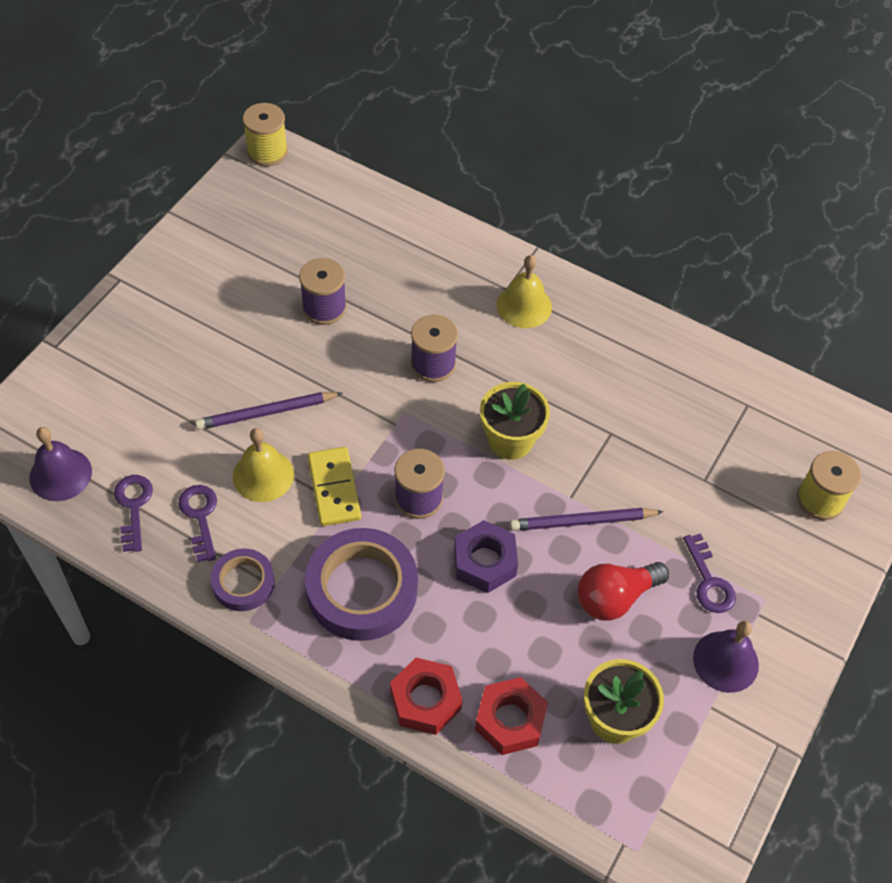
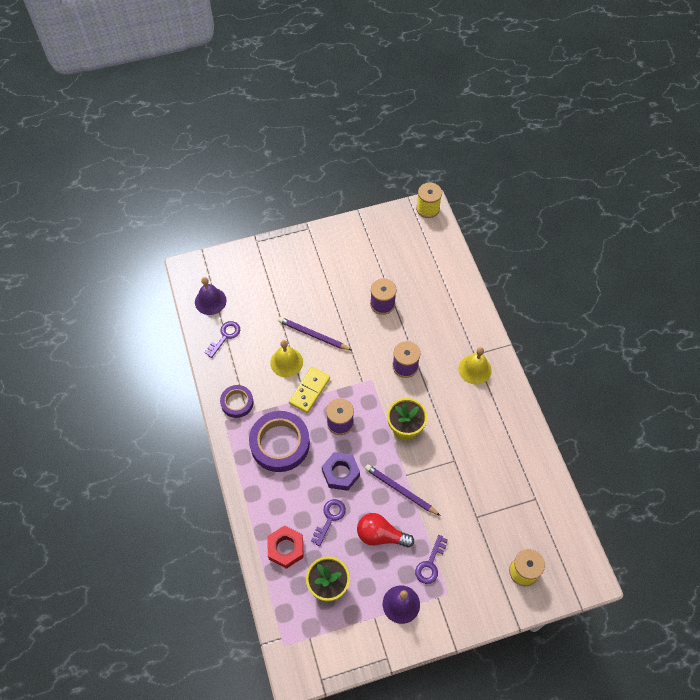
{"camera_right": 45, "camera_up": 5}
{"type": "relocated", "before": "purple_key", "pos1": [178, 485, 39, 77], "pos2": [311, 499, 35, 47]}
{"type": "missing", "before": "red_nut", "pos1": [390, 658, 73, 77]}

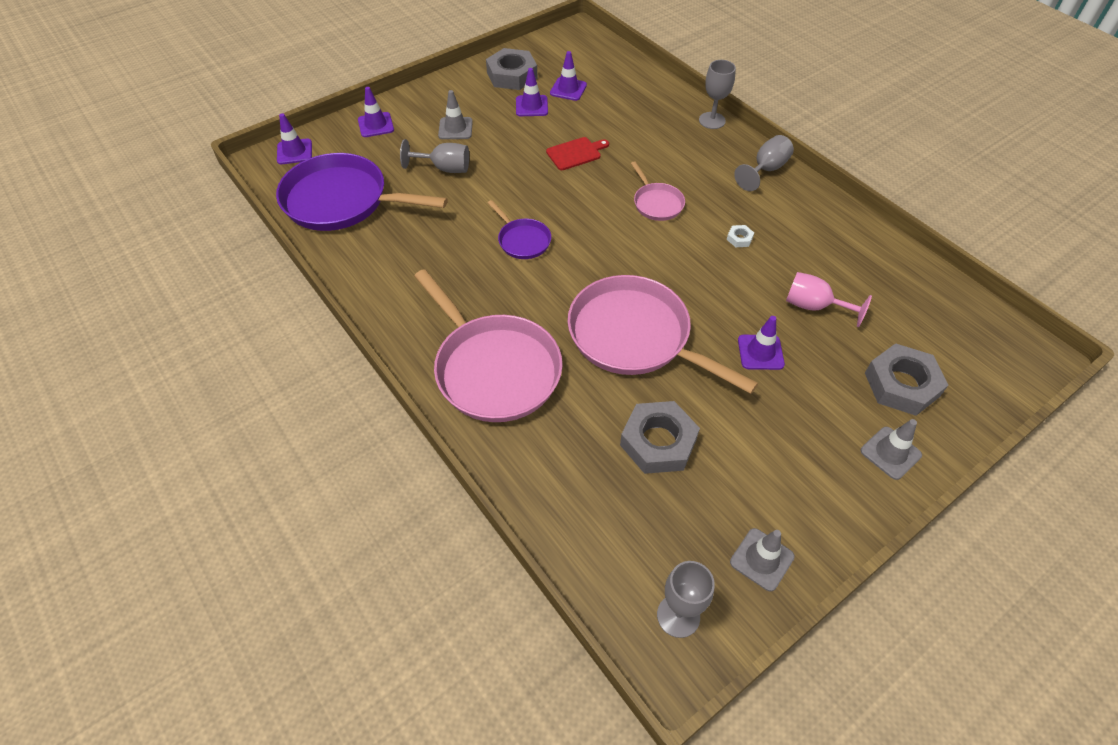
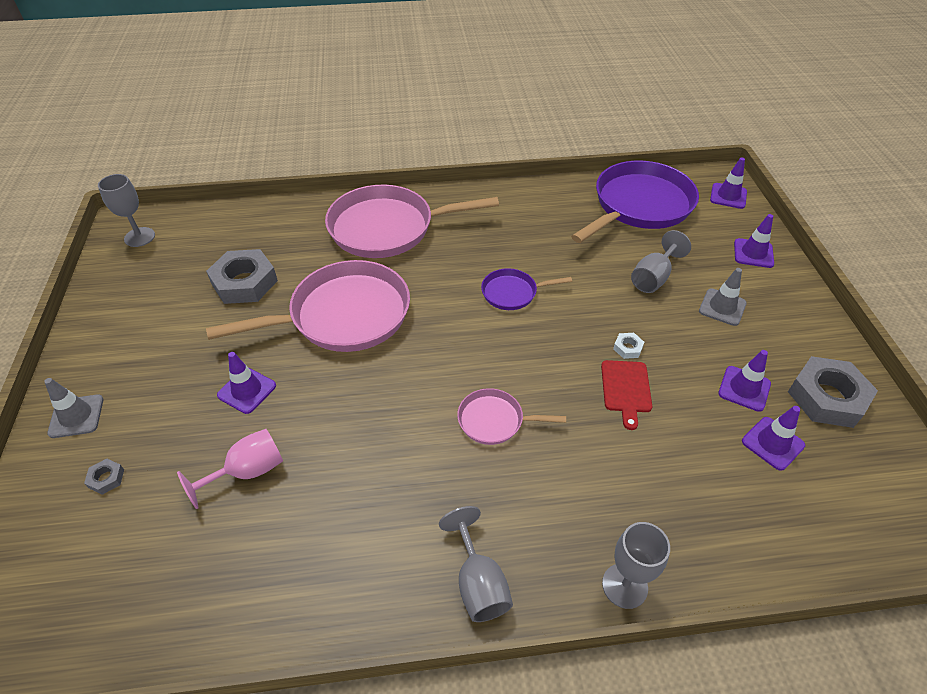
{"camera_right": 120, "camera_up": -5}
{"type": "relocated", "before": "white_nut", "pos1": [727, 225, 27, 22], "pos2": [613, 333, 31, 26]}
{"type": "missing", "before": "grey_traffic_cone", "pos1": [730, 528, 65, 63]}
{"type": "size", "before": "grey_nut", "pos1": [865, 343, 83, 73], "pos2": [84, 459, 40, 36], "scale": 0.42}

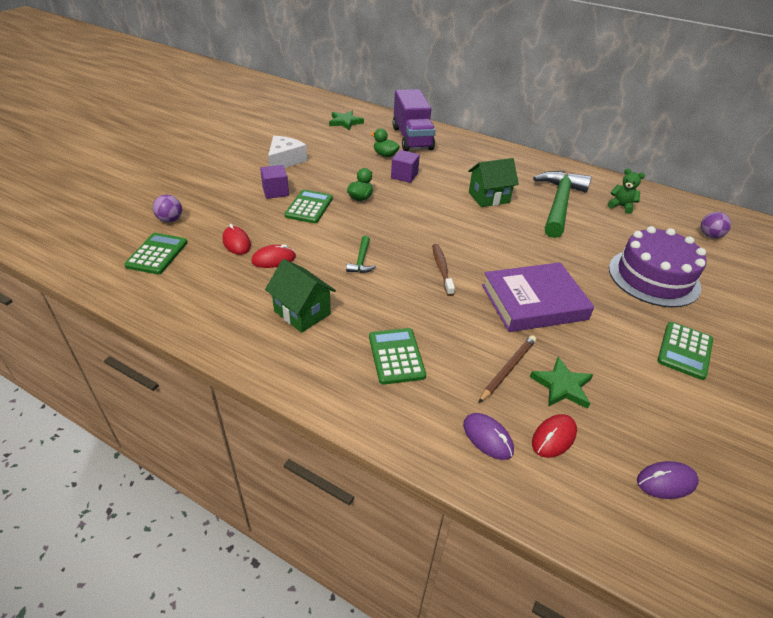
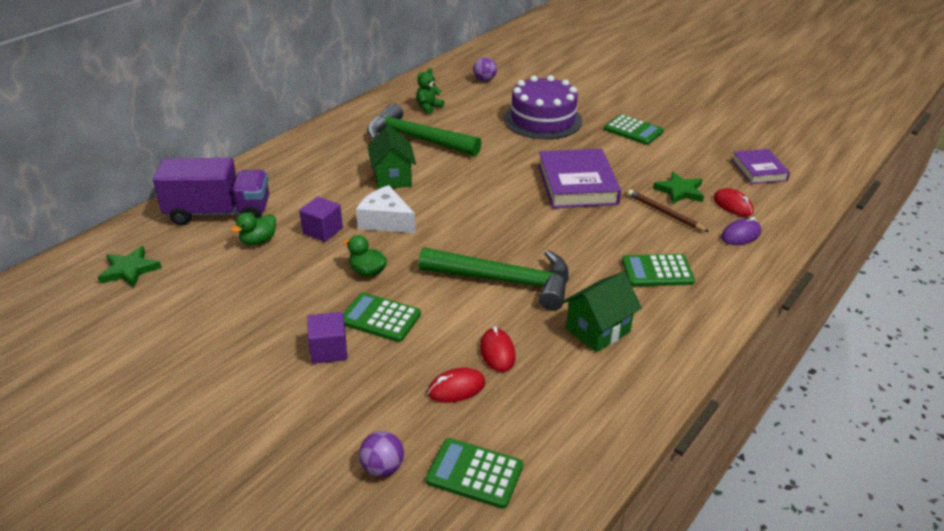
{"camera_right": -80, "camera_up": -5}
{"type": "relocated", "before": "white_cheese", "pos1": [268, 136, 39, 32], "pos2": [356, 185, 60, 48]}
{"type": "size", "before": "green_hammer", "pos1": [346, 236, 30, 37], "pos2": [418, 247, 151, 64], "scale": 2.34}
{"type": "missing", "before": "brown_toothbrush", "pos1": [432, 244, 23, 52]}
{"type": "exchanged", "before": "purple_mouse", "after": "purple_book", "pos1": [637, 461, 62, 38], "pos2": [732, 149, 58, 35]}

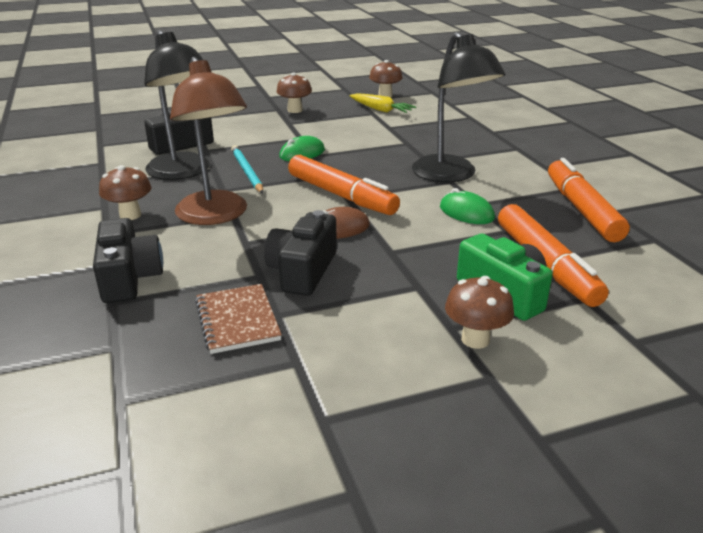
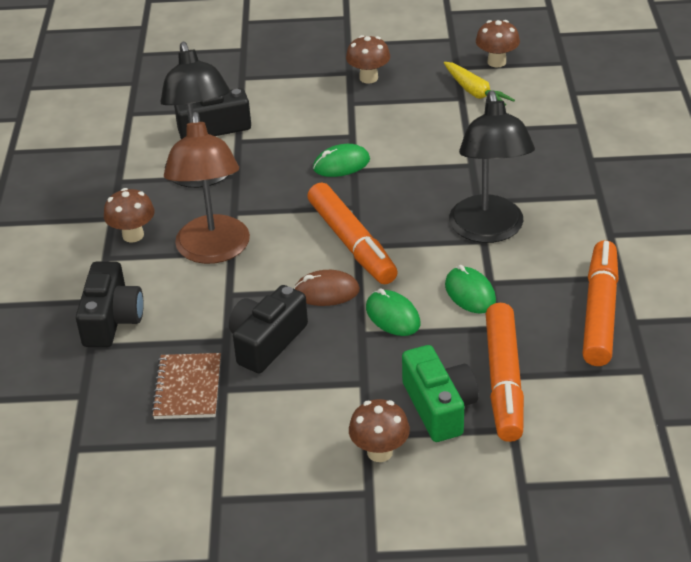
{"camera_right": 20, "camera_up": 10}
{"type": "missing", "before": "turquoise_pencil", "pos1": [231, 146, 32, 47]}
{"type": "appeared", "after": "green_mouse", "pos2": [366, 288, 54, 48]}

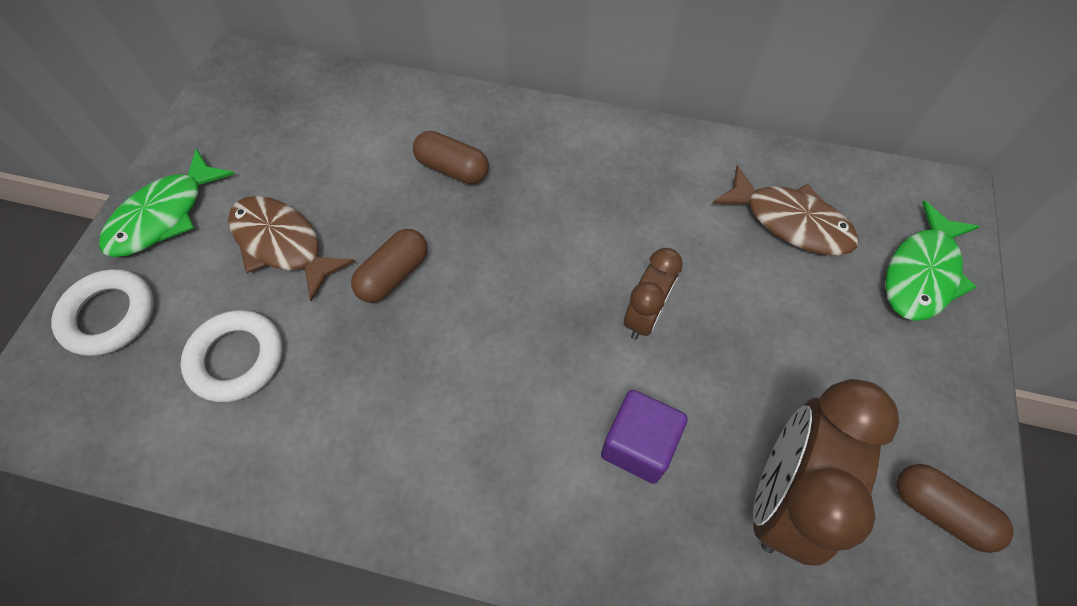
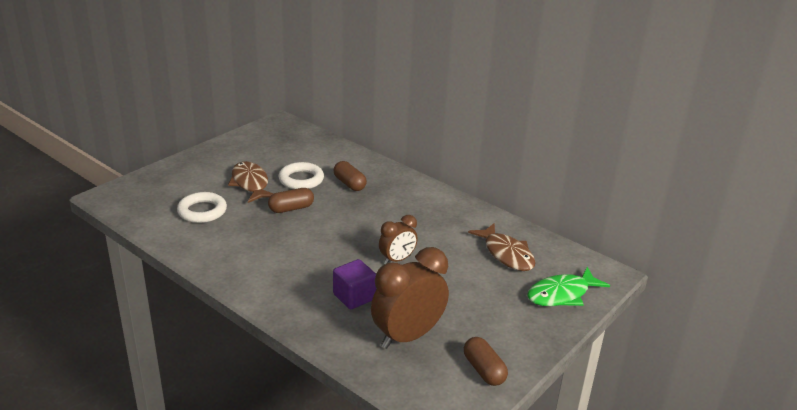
{"camera_right": 25, "camera_up": -30}
{"type": "relocated", "before": "white_ring", "pos1": [51, 269, 103, 87], "pos2": [279, 162, 45, 27]}
{"type": "missing", "before": "green_fish", "pos1": [99, 148, 136, 109]}

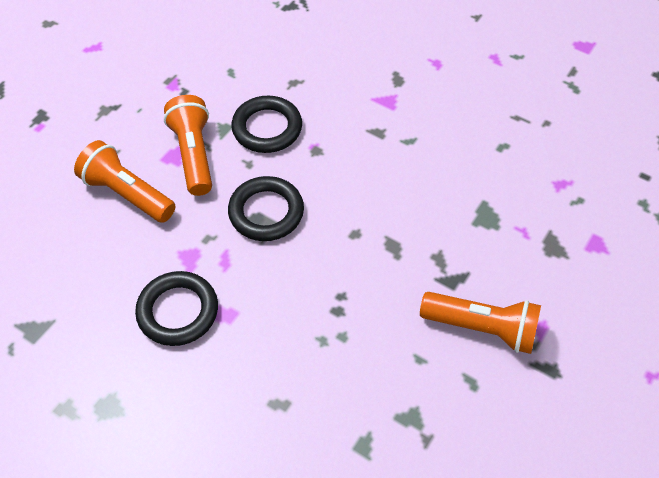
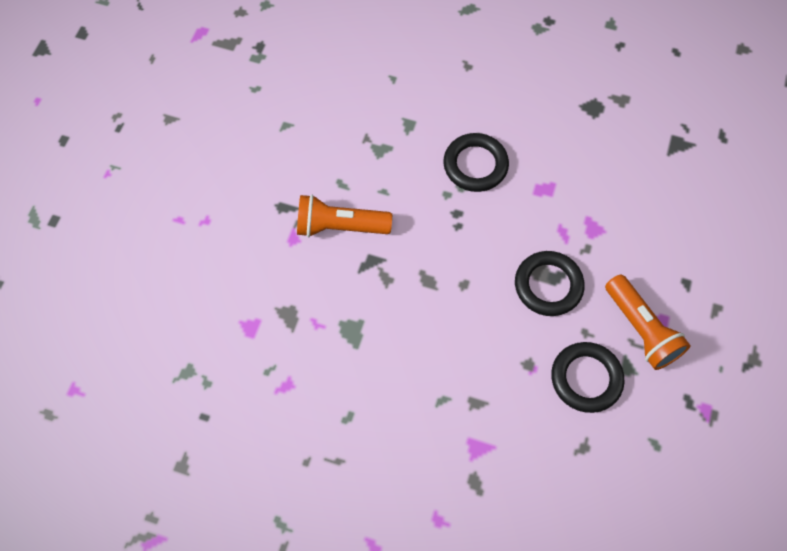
{"camera_right": 165, "camera_up": 10}
{"type": "missing", "before": "orange_flashlight", "pos1": [74, 140, 102, 83]}
{"type": "relocated", "before": "black_ring", "pos1": [135, 271, 83, 75], "pos2": [443, 133, 66, 59]}

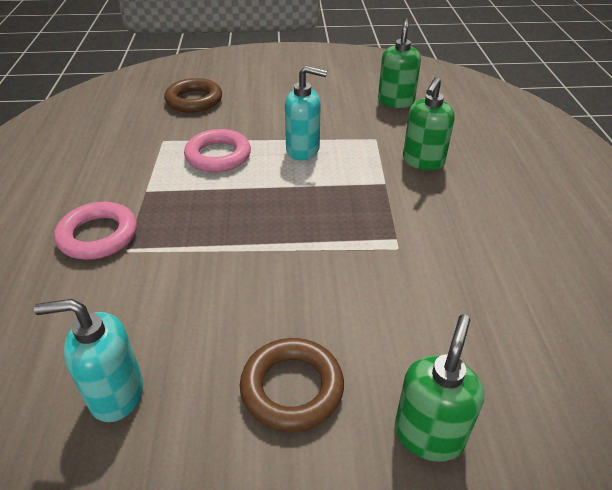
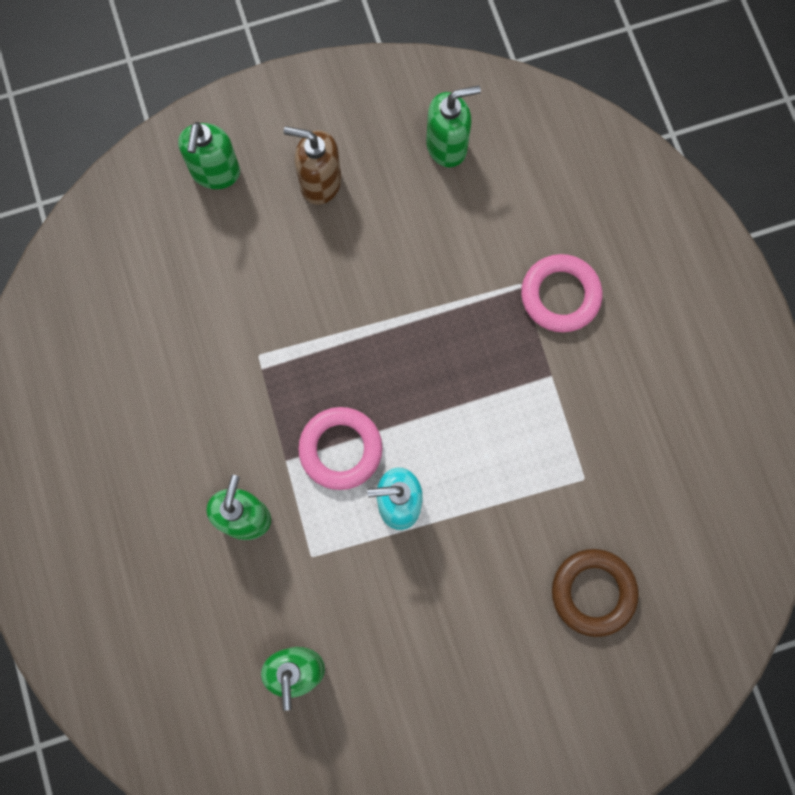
{"camera_right": 165, "camera_up": 35}
{"type": "colour", "before": "turquoise_soap_dispenser", "after": "green_soap_dispenser", "pos1": [34, 299, 109, 123], "pos2": [426, 85, 55, 82]}
{"type": "relocated", "before": "pink_ring", "pos1": [184, 129, 67, 43], "pos2": [298, 407, 85, 83]}
{"type": "exchanged", "before": "brown_ring", "after": "brown_soap_dispenser", "pos1": [240, 338, 104, 94], "pos2": [284, 126, 57, 79]}

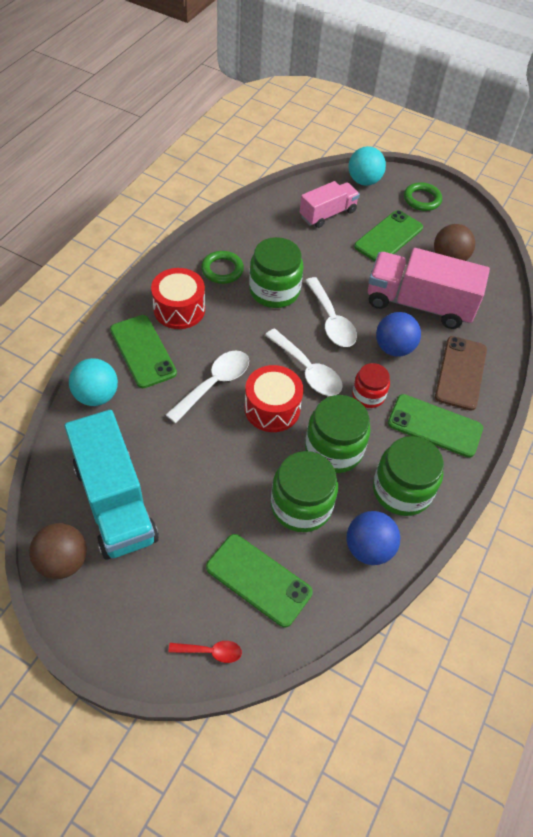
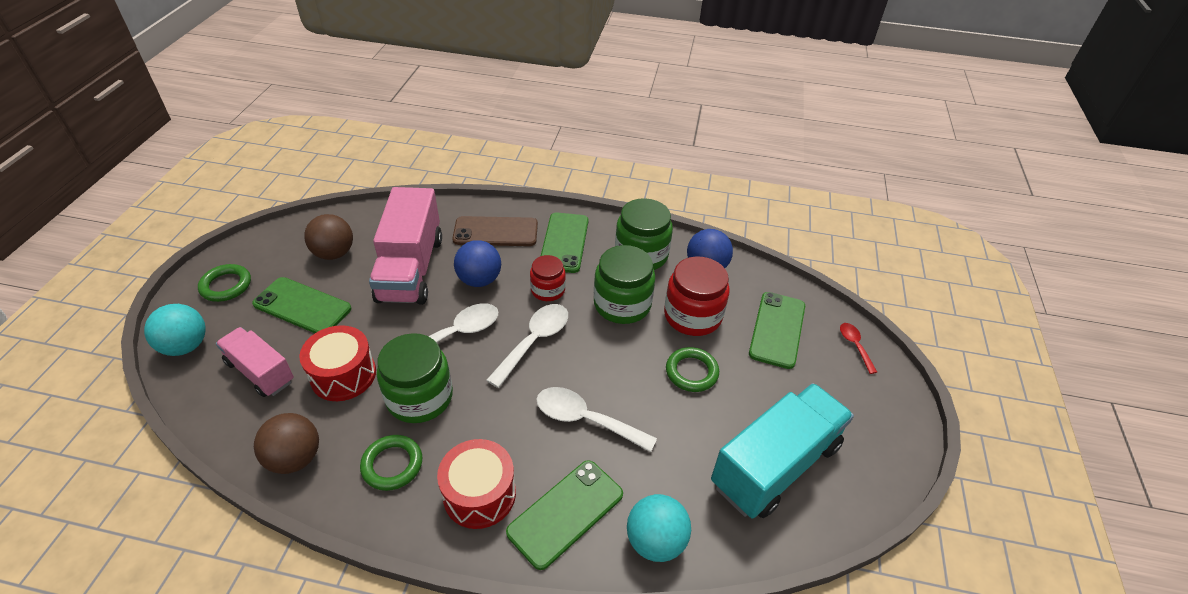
{"camera_right": -105, "camera_up": -10}
{"type": "relocated", "before": "brown_ball", "pos1": [29, 523, 58, 56], "pos2": [254, 413, 65, 61]}
{"type": "relocated", "before": "red_drum", "pos1": [245, 365, 59, 67], "pos2": [299, 325, 77, 76]}
{"type": "colour", "before": "green_jar", "after": "red_jar", "pos1": [271, 451, 67, 81], "pos2": [664, 256, 66, 80]}
{"type": "appeared", "after": "green_ring", "pos2": [666, 347, 53, 45]}

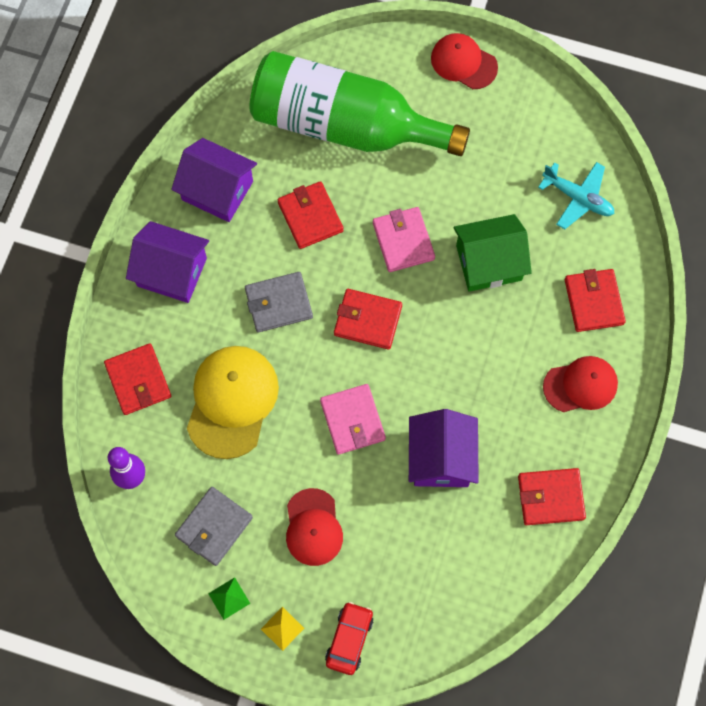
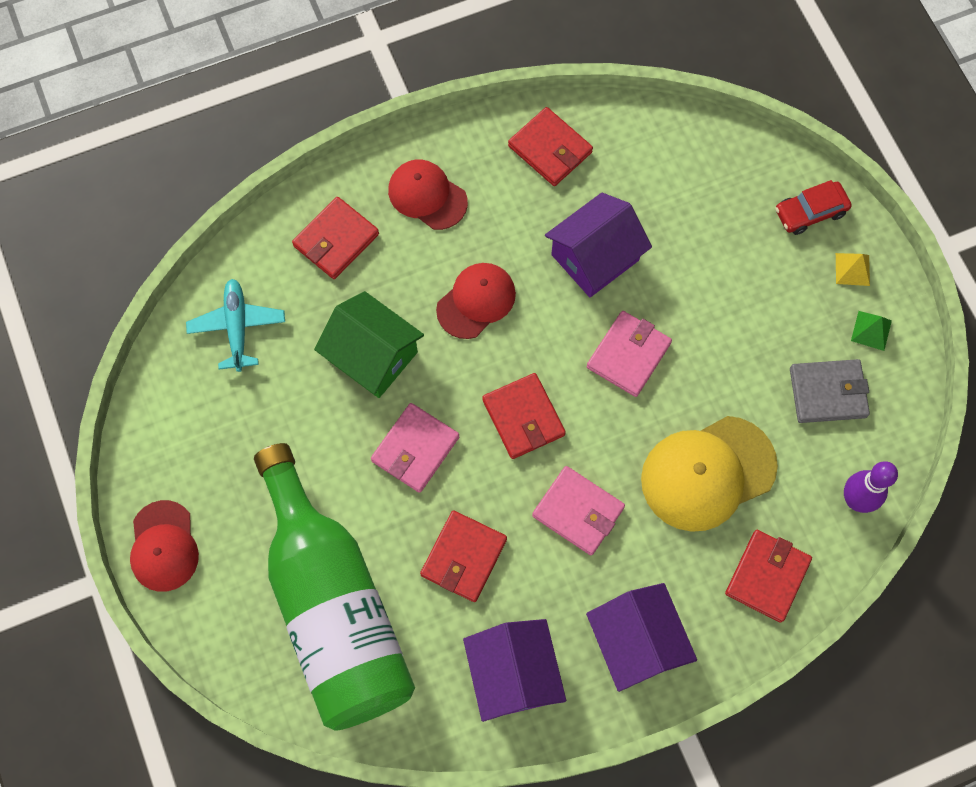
{"camera_right": -130, "camera_up": 0}
{"type": "colour", "before": "grey_wallet", "after": "pink_wallet", "pos1": [245, 272, 68, 61], "pos2": [532, 466, 93, 89]}
{"type": "relocated", "before": "red_cap", "pos1": [286, 488, 57, 78], "pos2": [436, 263, 80, 76]}

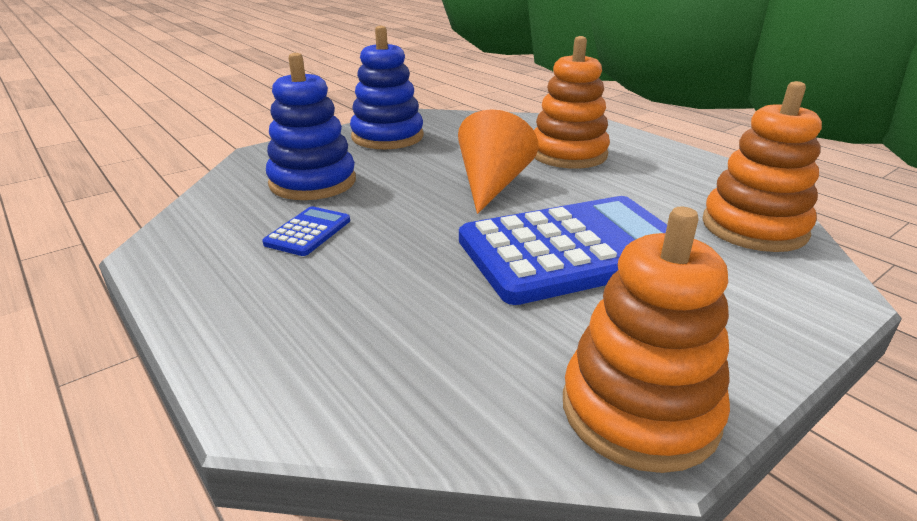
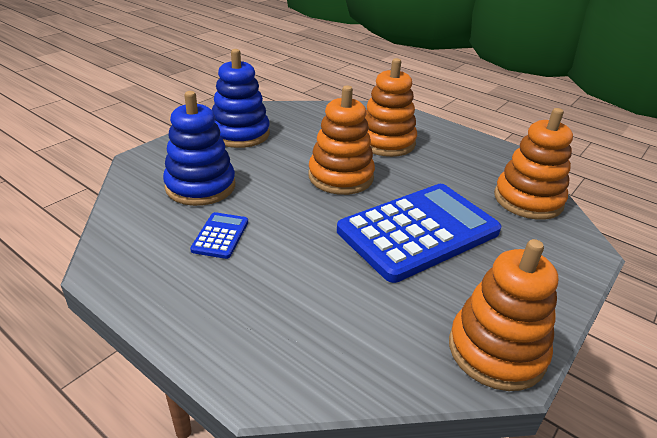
{"camera_right": -15, "camera_up": 5}
{"type": "exchanged", "before": "orange_cone", "after": "orange_stacking_toy", "pos1": [458, 109, 80, 105], "pos2": [308, 86, 67, 109]}

